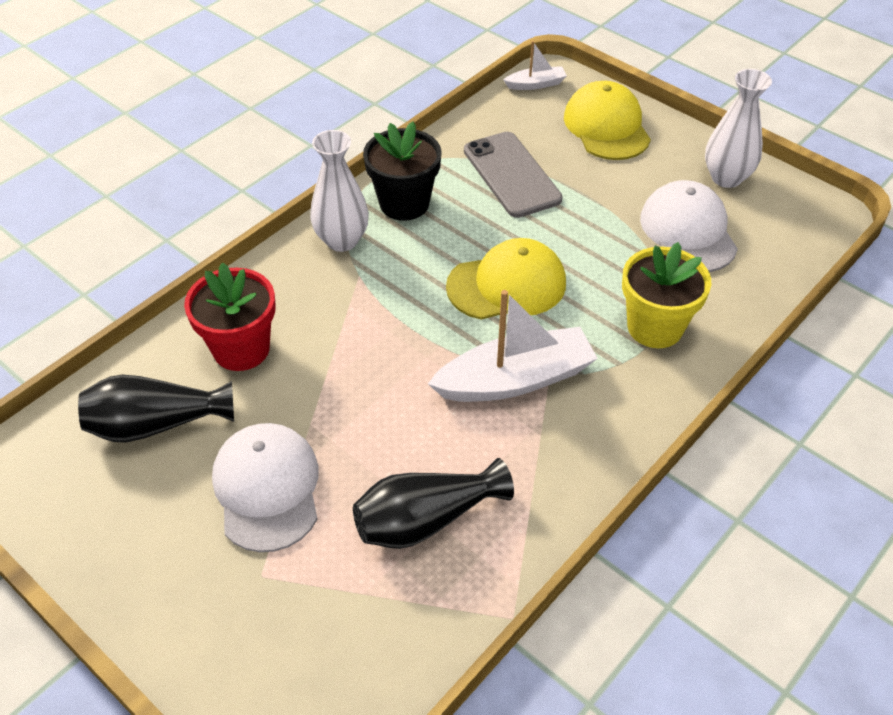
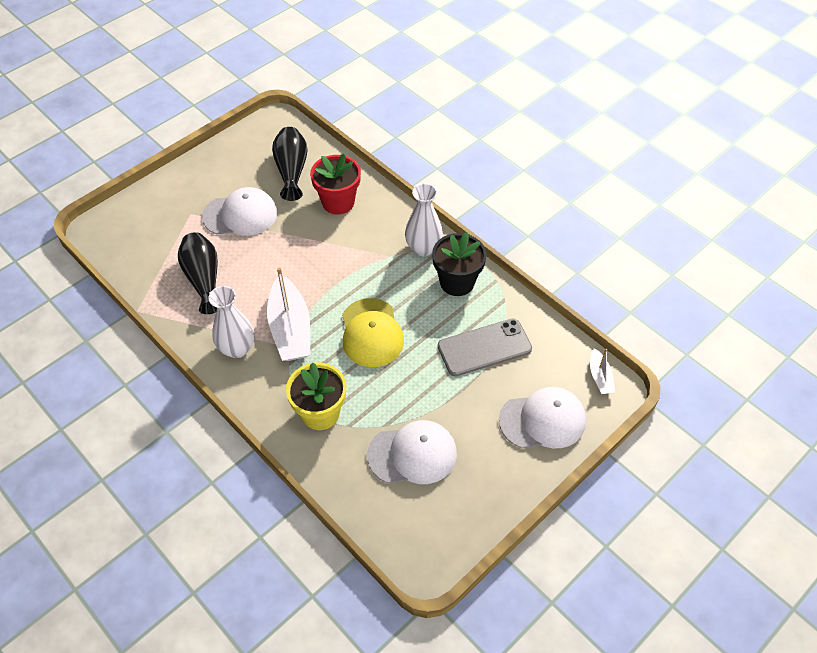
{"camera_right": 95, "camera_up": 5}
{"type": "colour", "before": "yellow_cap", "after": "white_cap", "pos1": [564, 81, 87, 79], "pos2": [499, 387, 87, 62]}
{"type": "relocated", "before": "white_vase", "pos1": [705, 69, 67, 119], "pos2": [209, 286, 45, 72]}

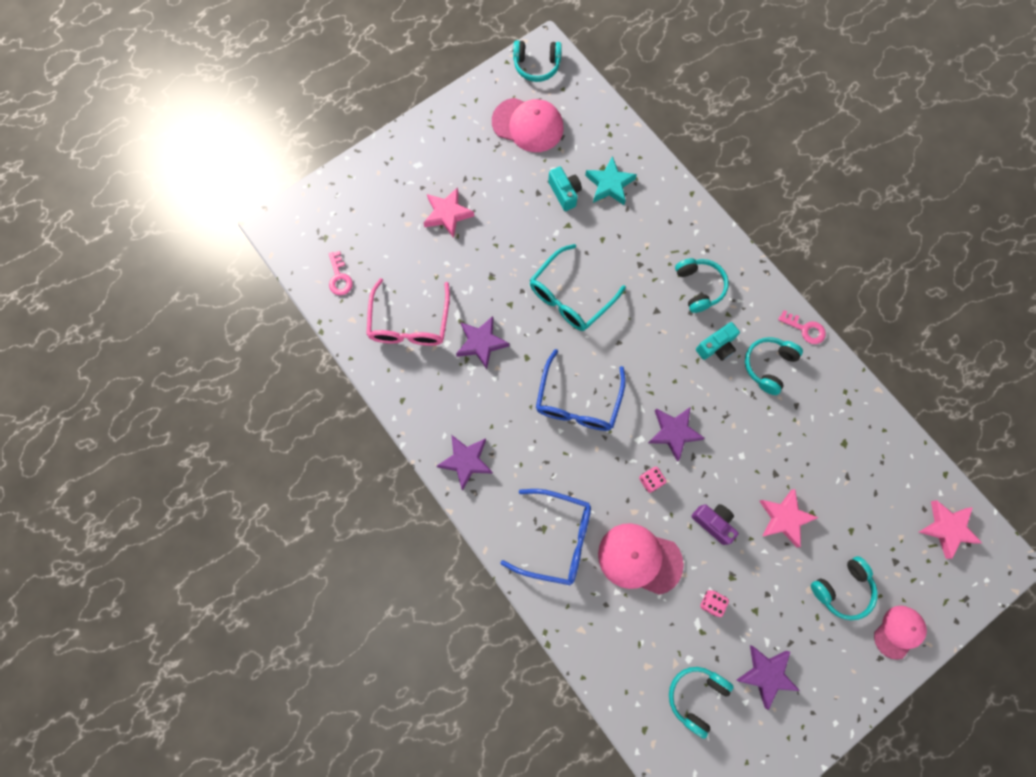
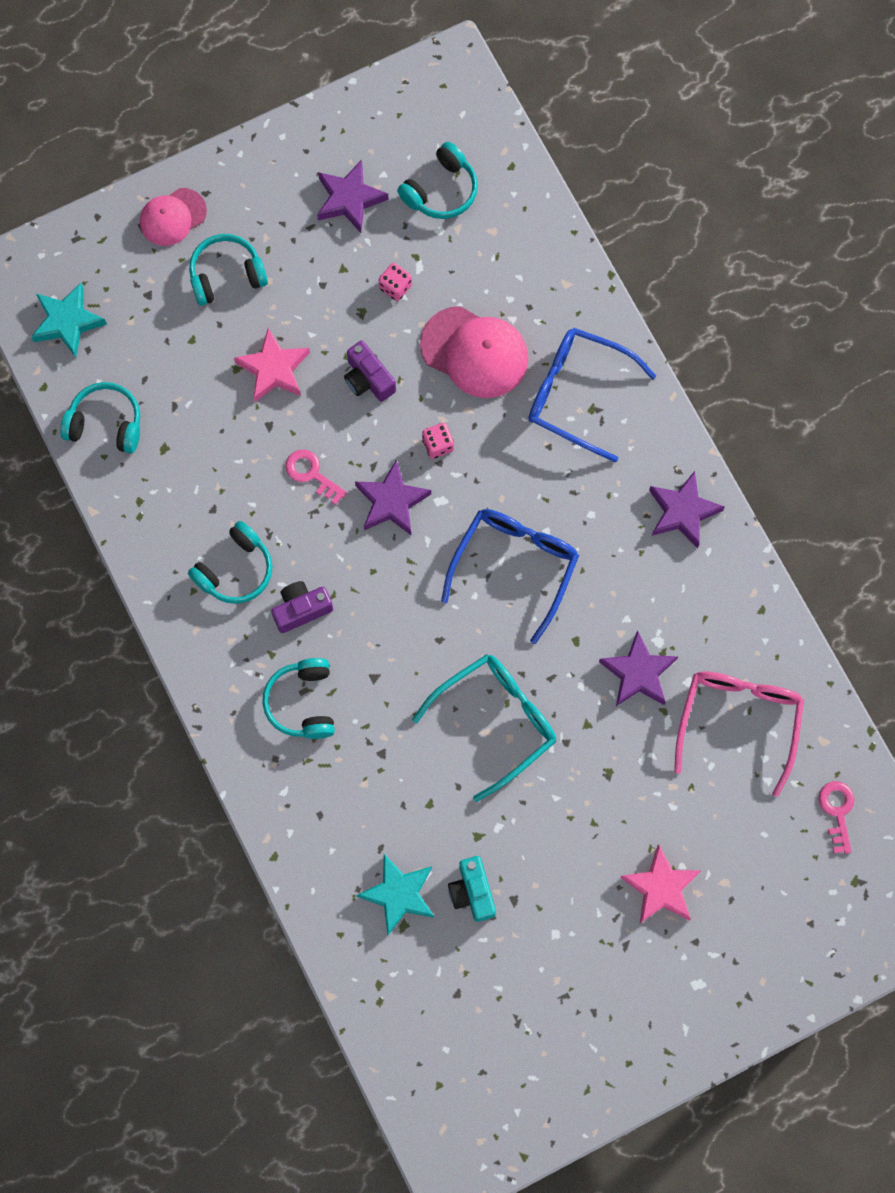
{"camera_right": -170, "camera_up": 0}
{"type": "missing", "before": "pink_cap", "pos1": [492, 98, 72, 54]}
{"type": "relocated", "before": "turquoise_headphones", "pos1": [513, 40, 49, 42], "pos2": [60, 382, 80, 71]}
{"type": "colour", "before": "turquoise_camera", "after": "purple_camera", "pos1": [696, 322, 44, 39], "pos2": [271, 581, 62, 52]}
{"type": "relocated", "before": "pink_key", "pos1": [778, 310, 48, 34], "pos2": [285, 449, 62, 56]}
{"type": "colour", "before": "pink_star", "after": "turquoise_star", "pos1": [919, 500, 63, 59], "pos2": [31, 283, 76, 74]}

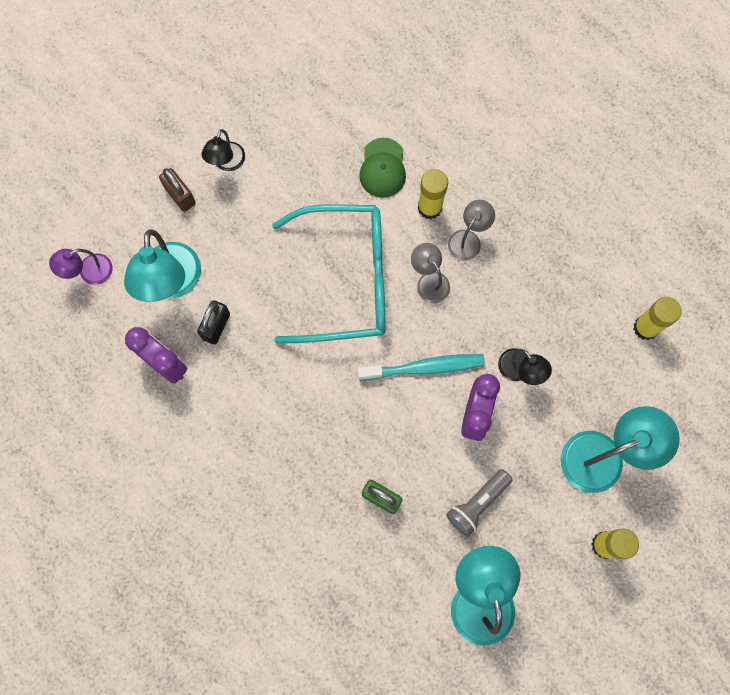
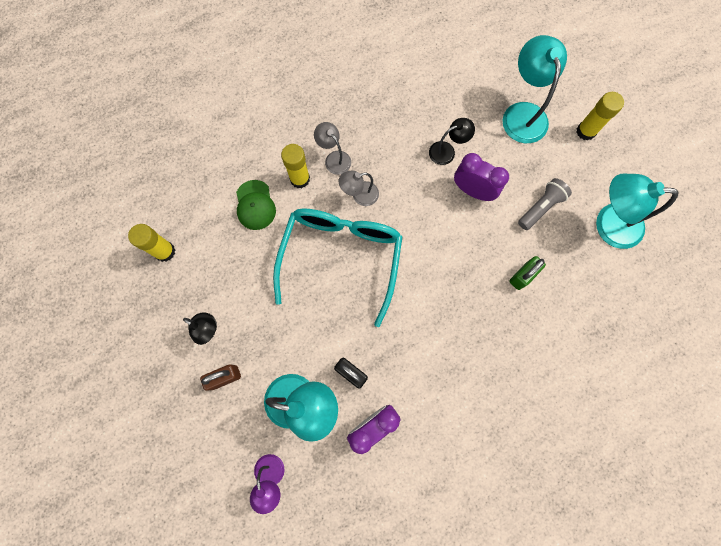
{"camera_right": -75, "camera_up": 0}
{"type": "missing", "before": "turquoise_toothbrush", "pos1": [358, 354, 127, 27]}
{"type": "spun", "before": "green_cap", "pos1": [359, 138, 47, 60], "pos2": [236, 180, 40, 50], "turn": 60}
{"type": "spun", "before": "grey_flashlight", "pos1": [446, 469, 67, 68], "pos2": [518, 178, 54, 52], "turn": -105}
{"type": "relocated", "before": "yellow_glue_stick", "pos1": [634, 297, 48, 43], "pos2": [128, 224, 47, 38]}

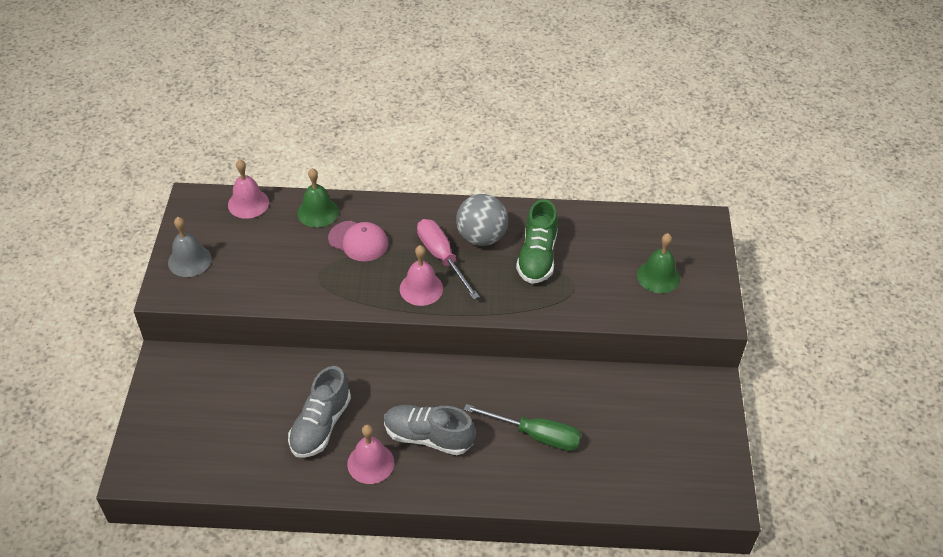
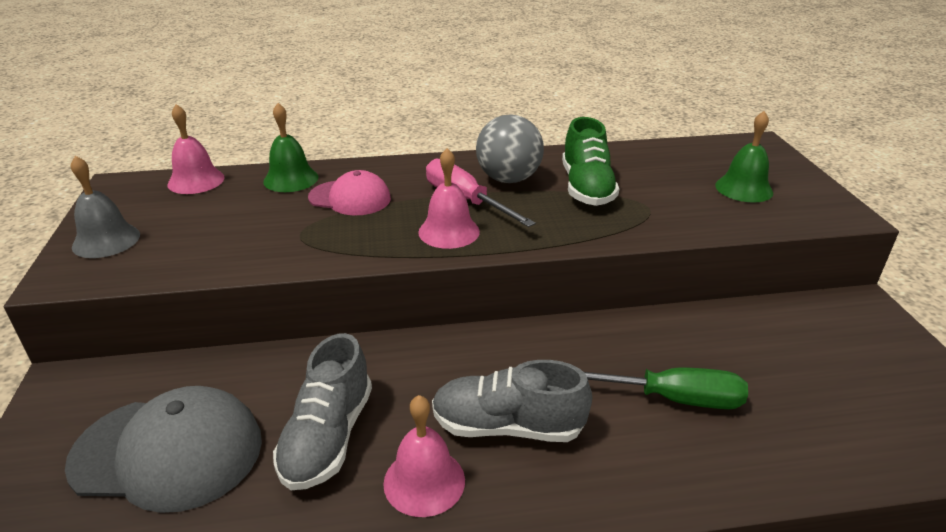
{"camera_right": -10, "camera_up": -15}
{"type": "appeared", "after": "grey_cap", "pos2": [65, 386, 197, 127]}

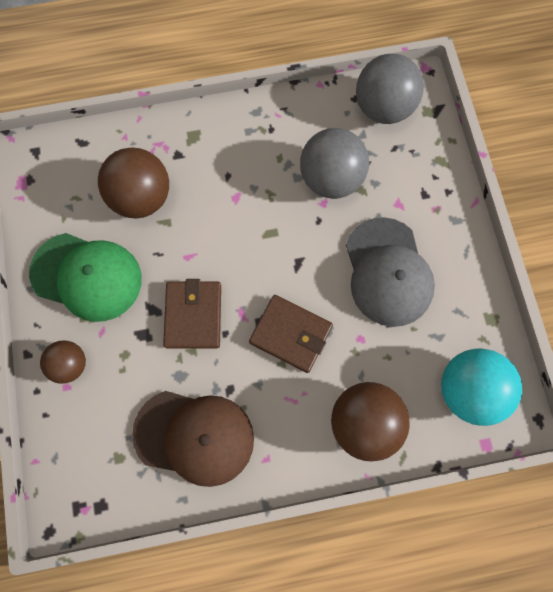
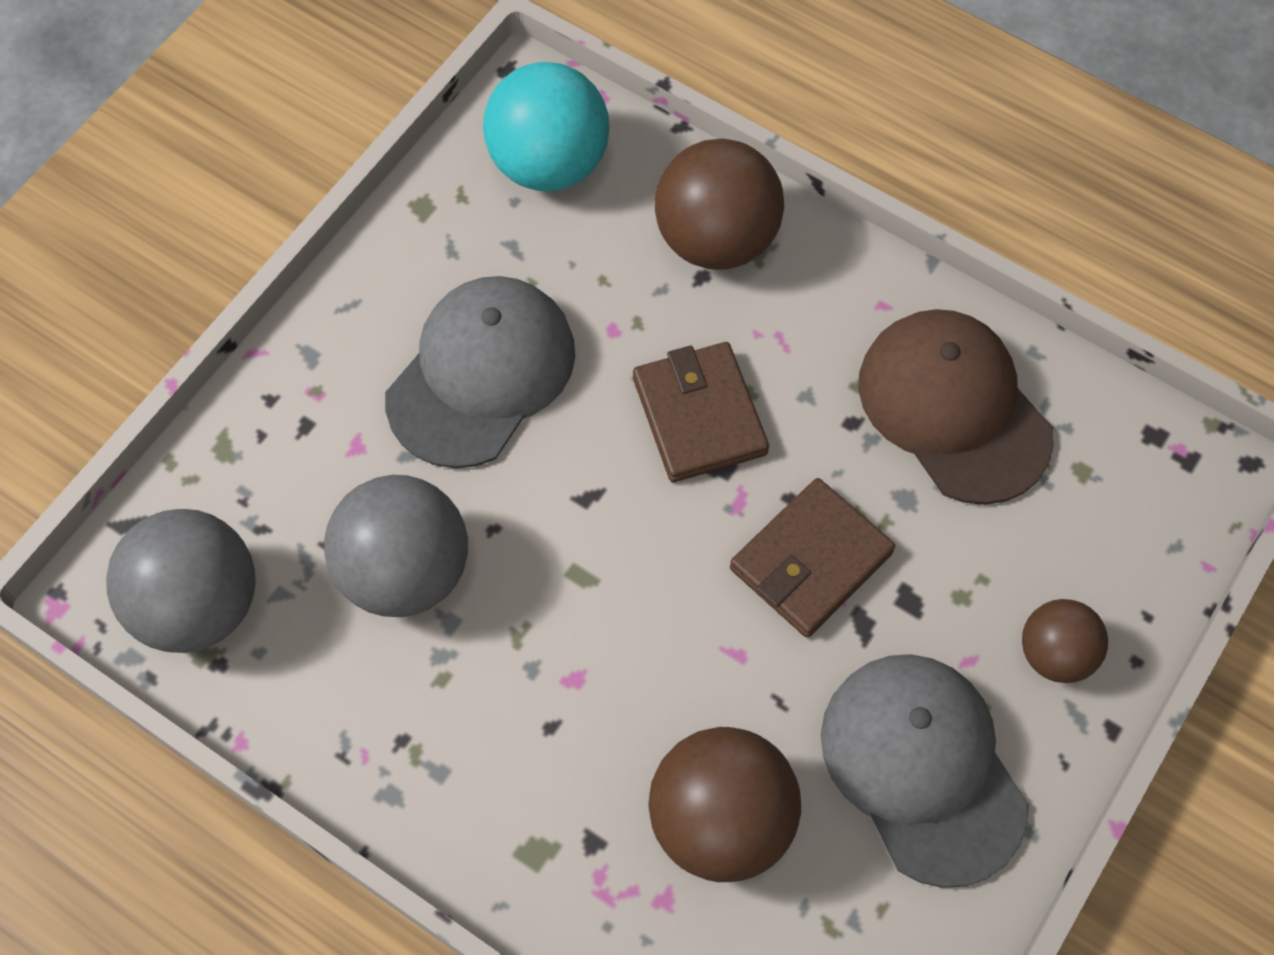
{"camera_right": -135, "camera_up": -10}
{"type": "colour", "before": "green_cap", "after": "grey_cap", "pos1": [29, 233, 113, 89], "pos2": [821, 654, 208, 234]}

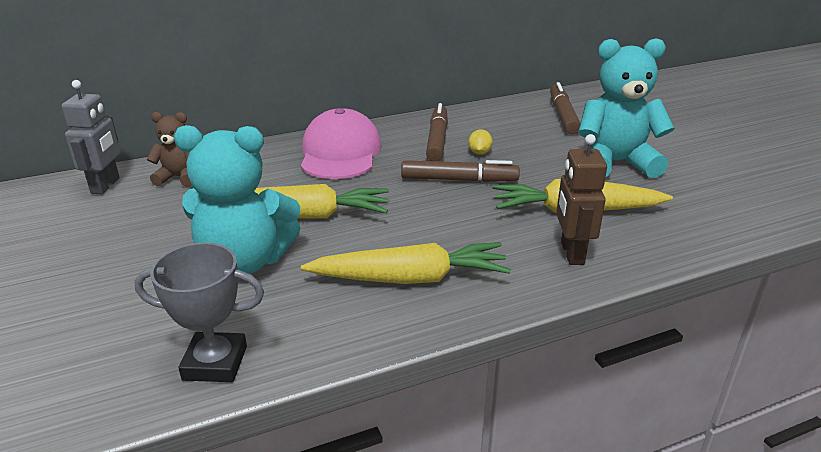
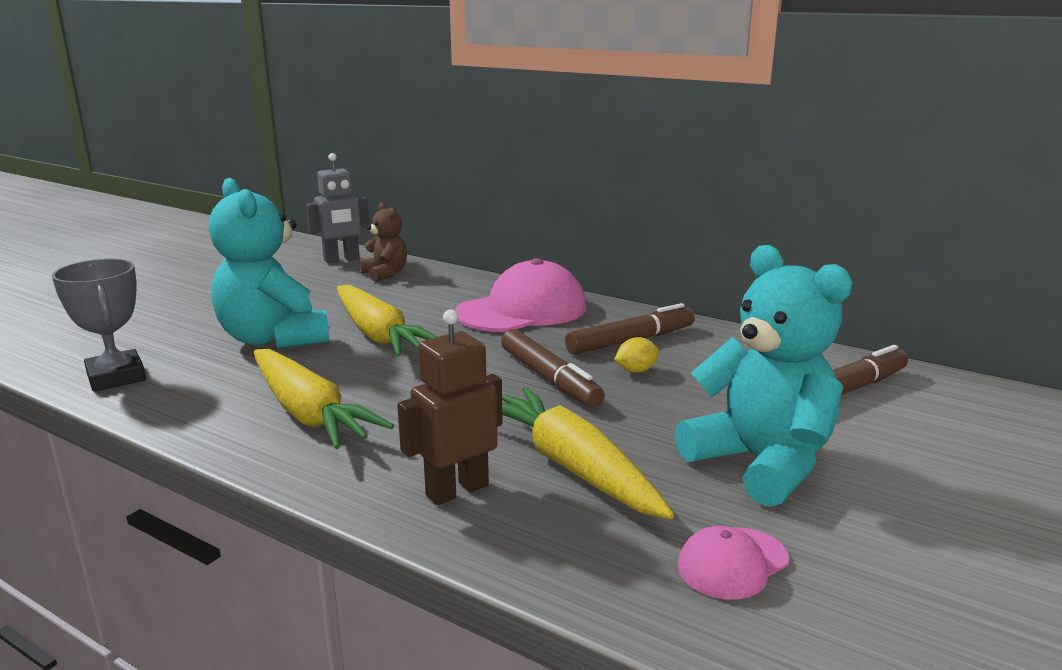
{"camera_right": 55, "camera_up": -10}
{"type": "appeared", "after": "pink_cap", "pos2": [677, 526, 112, 74]}

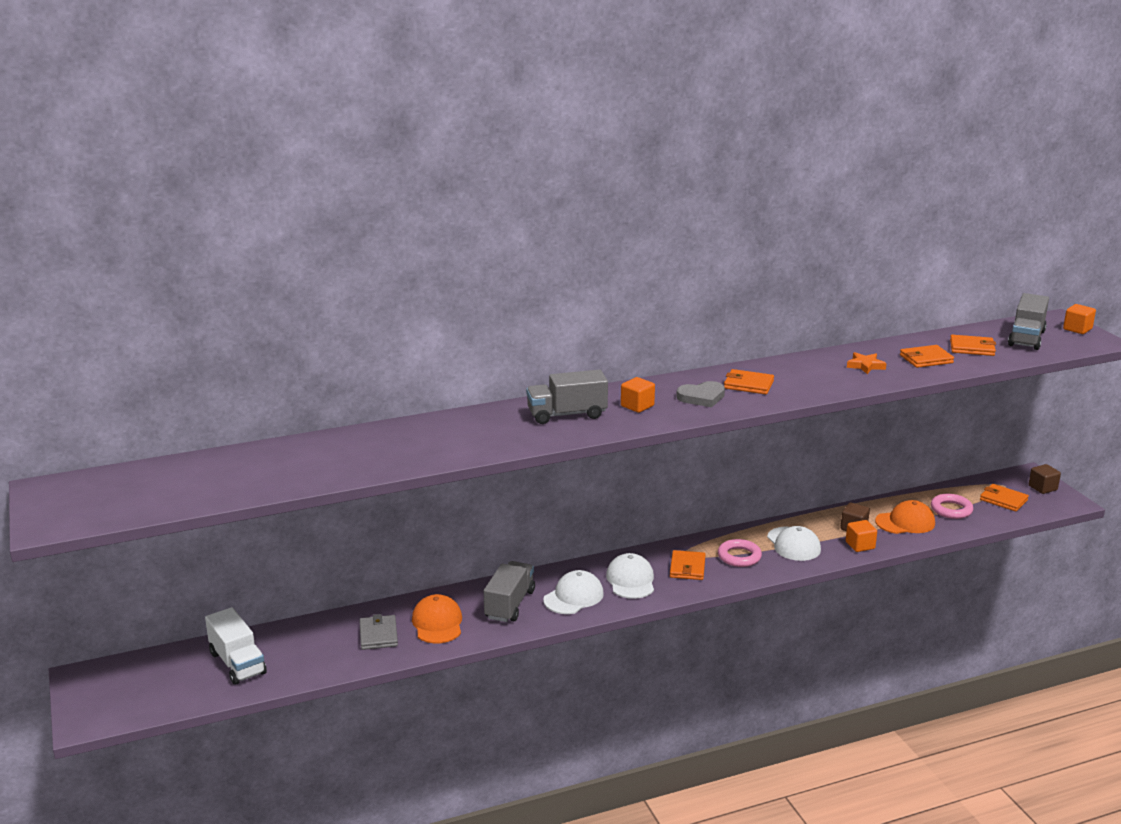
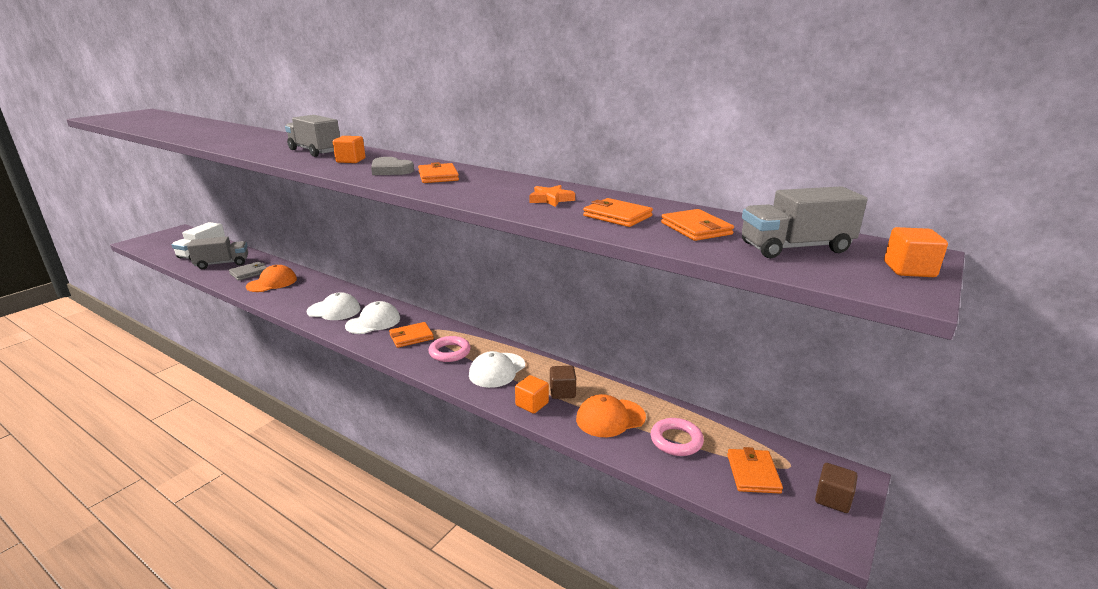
{"camera_right": 55, "camera_up": 0}
{"type": "relocated", "before": "grey_truck", "pos1": [484, 561, 51, 61], "pos2": [187, 236, 61, 33]}
{"type": "spun", "before": "orange_cap", "pos1": [875, 500, 60, 34], "pos2": [576, 394, 70, 43], "turn": 120}

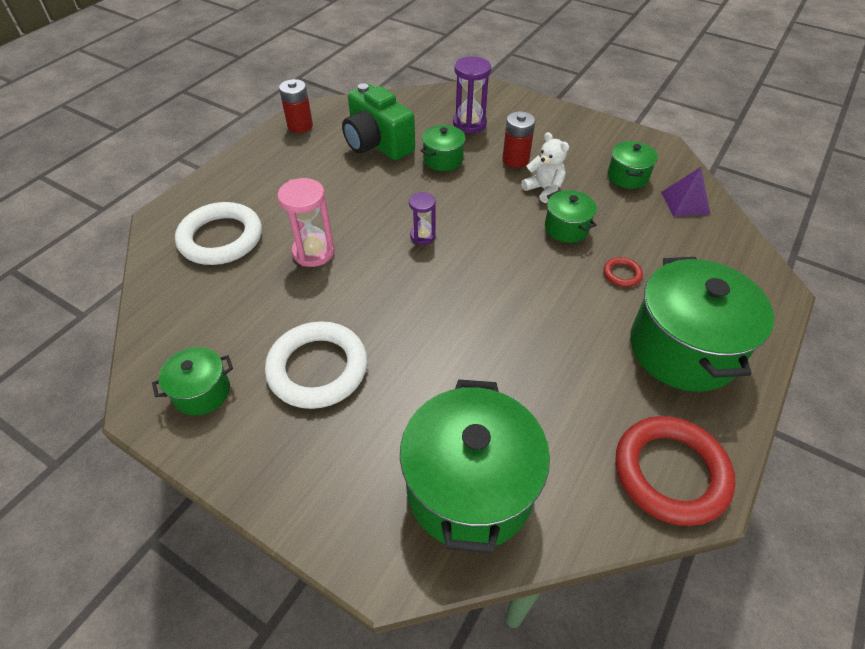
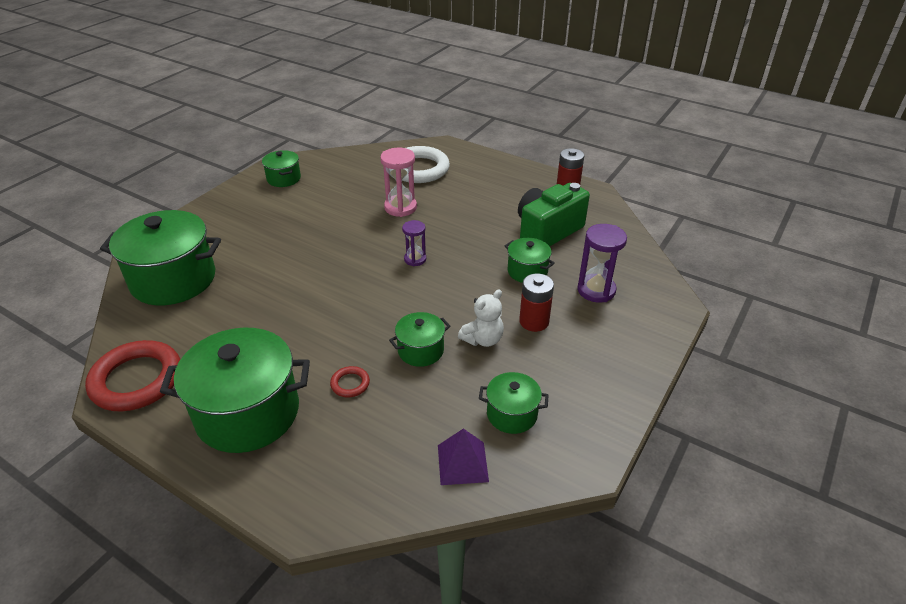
{"camera_right": 90, "camera_up": -10}
{"type": "missing", "before": "white_ring", "pos1": [265, 321, 102, 88]}

